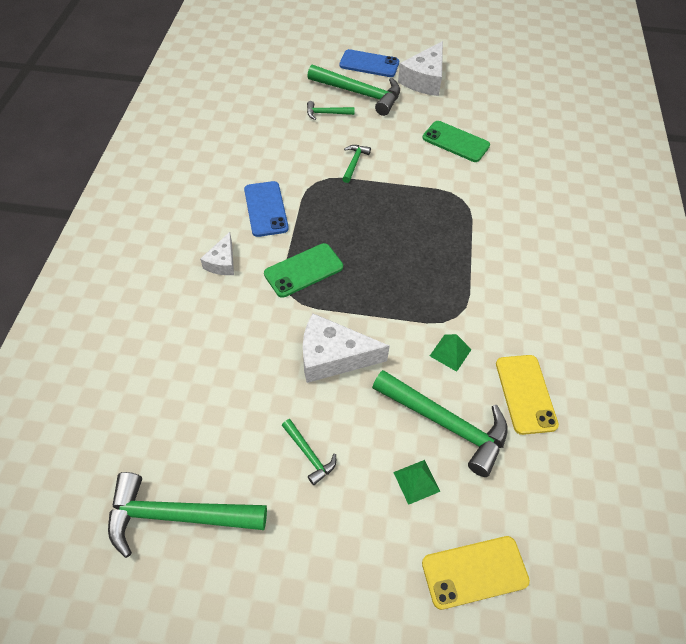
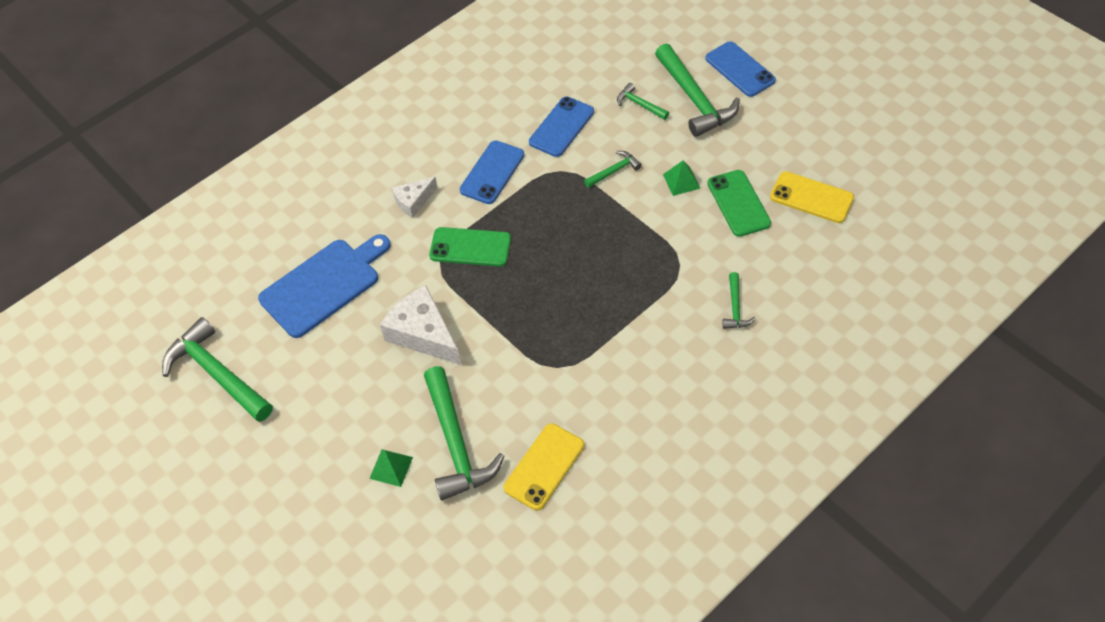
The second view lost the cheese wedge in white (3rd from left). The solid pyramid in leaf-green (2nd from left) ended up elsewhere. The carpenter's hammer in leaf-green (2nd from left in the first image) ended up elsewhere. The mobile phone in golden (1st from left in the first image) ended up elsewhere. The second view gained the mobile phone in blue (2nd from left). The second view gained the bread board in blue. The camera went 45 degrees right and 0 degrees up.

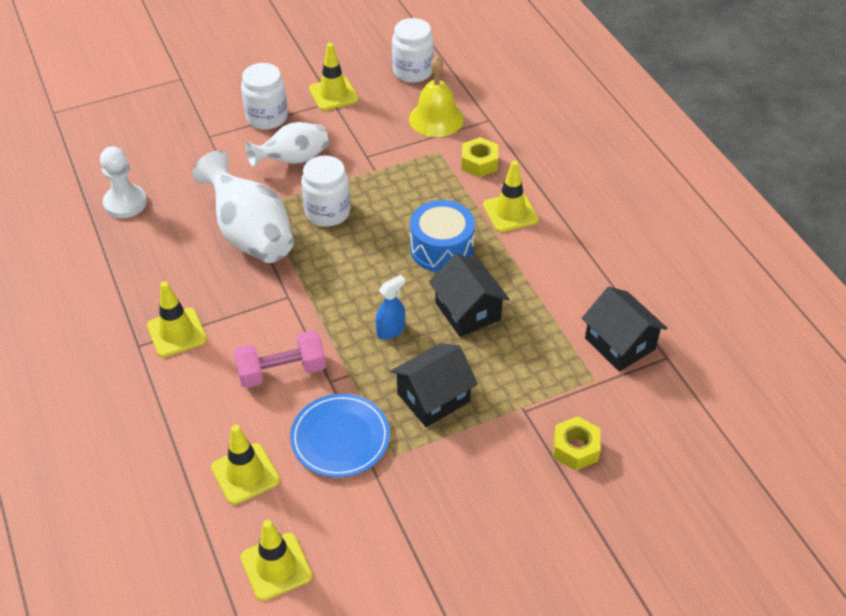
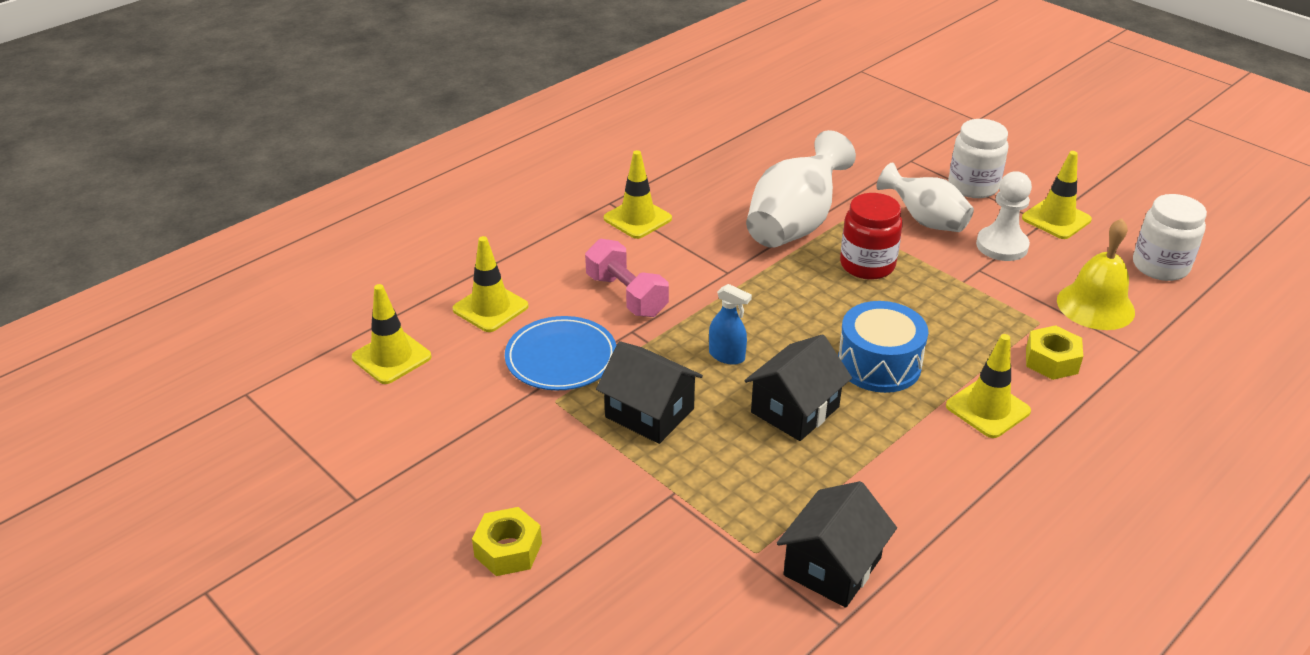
The chess pawn in white ended up elsewhere. What was the jam jar in white (2nd from left) turned into the jam jar in scarlet. The nut in golden (2nd from left in the first image) ended up elsewhere. The camera went 70 degrees right and 10 degrees down.

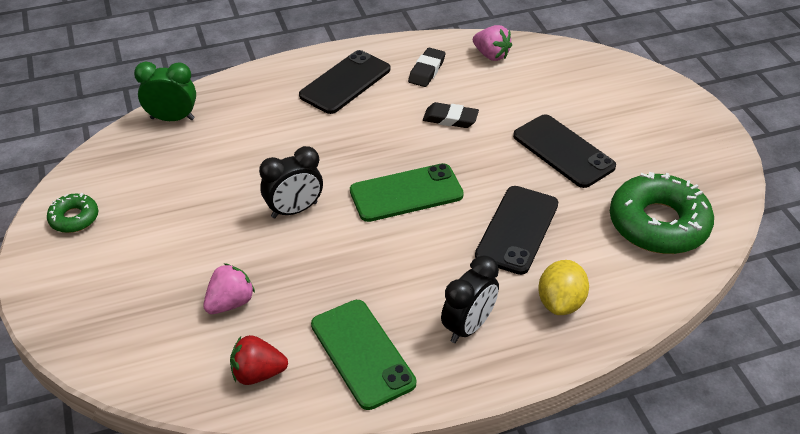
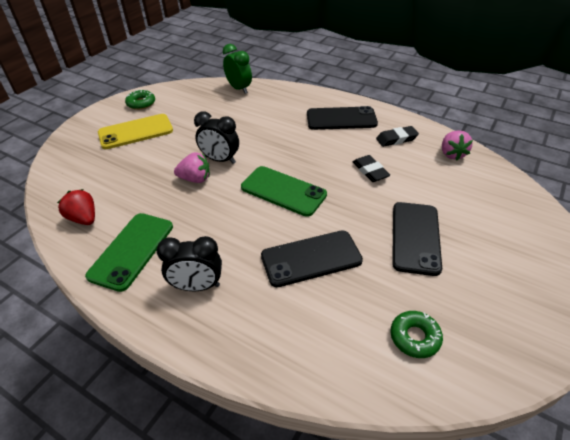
The size of the glazed donut in leaf-green (2nd from left) changed by a factor of 0.50. The second view lost the toy lemon in golden. The strawberry in rosy (1st from left) ended up elsewhere. The second view gained the mobile phone in golden. The camera went 50 degrees right and 0 degrees up.

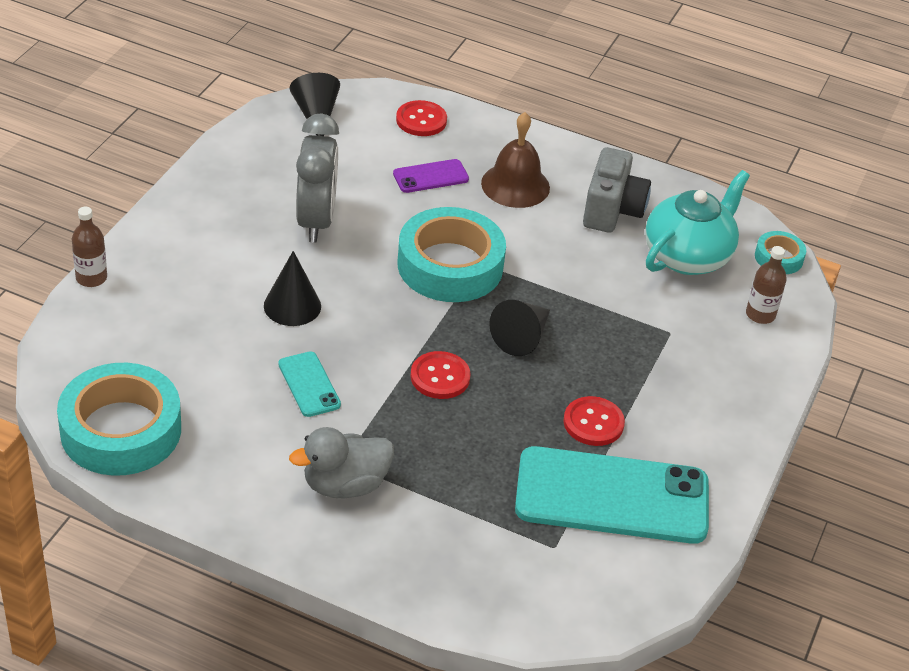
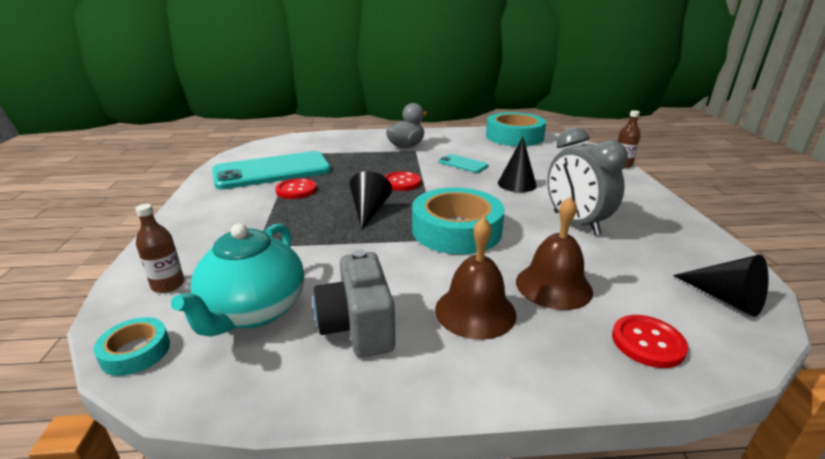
Where the mobile phone in royal purple stood, the hand bell in brown (2nd from left) came to stand. The camera went 155 degrees right and 15 degrees down.

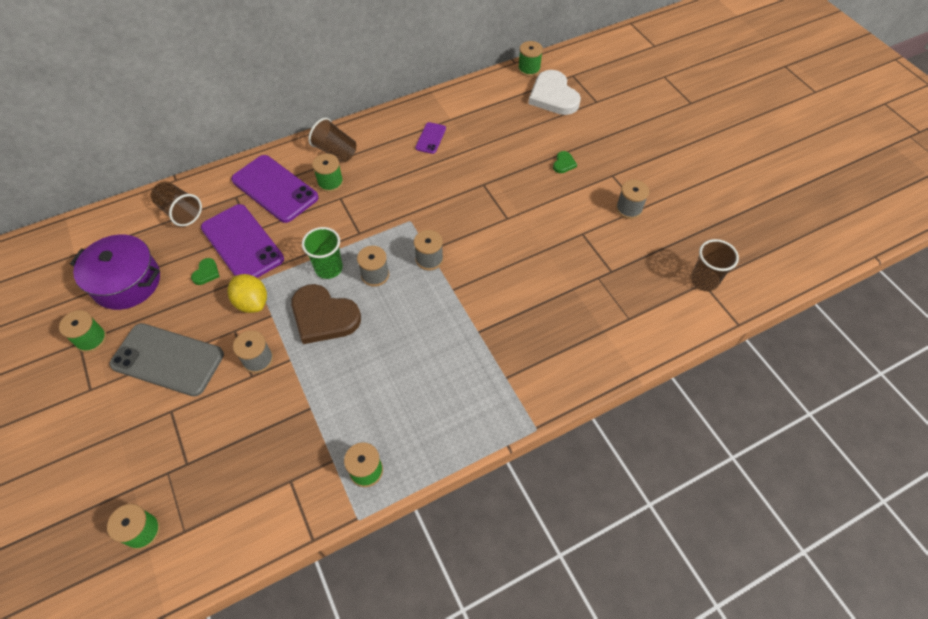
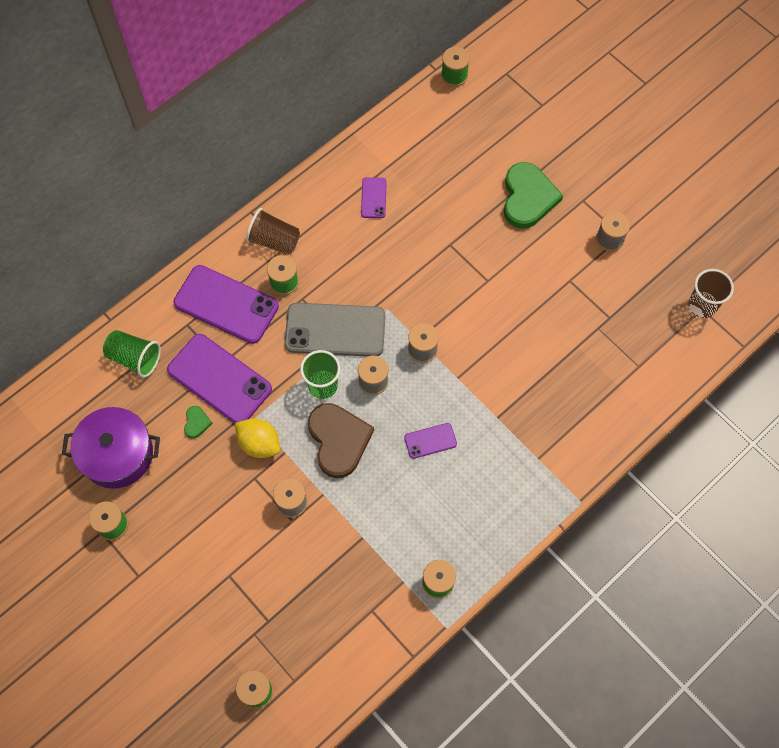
The second view lost the love heart in white. The size of the love heart in leaf-green (2nd from left) changed by a factor of 2.30. What was the tumbler in brown (1st from left) turned into the tumbler in leaf-green (1st from left). The love heart in brown ended up facing another way, 120 degrees counterclockwise from before. The mobile phone in grey ended up elsewhere. The second view gained the mobile phone in royal purple (4th from left). The camera went 15 degrees left and 10 degrees up.

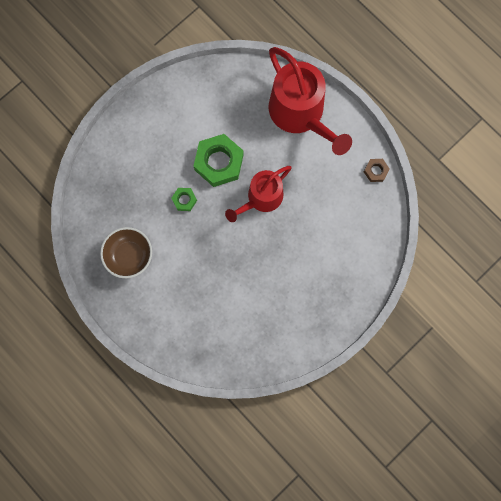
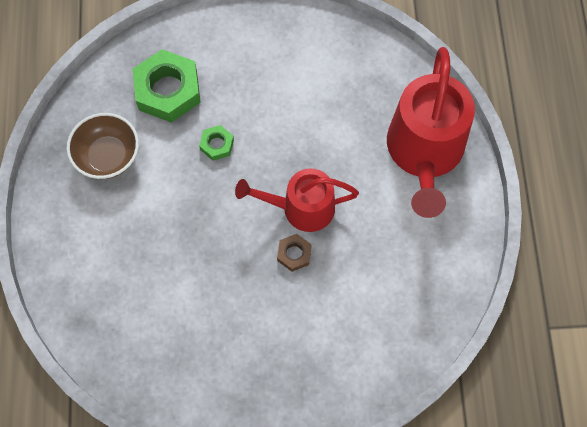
The nut in leaf-green (2nd from left in the first image) ended up elsewhere. The nut in brown ended up elsewhere. The camera went 40 degrees right and 10 degrees down.

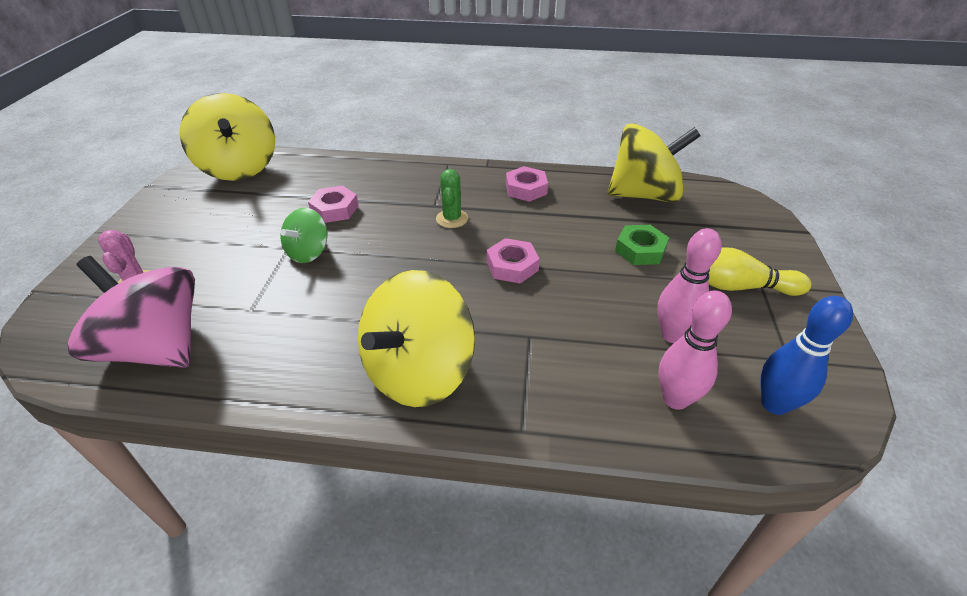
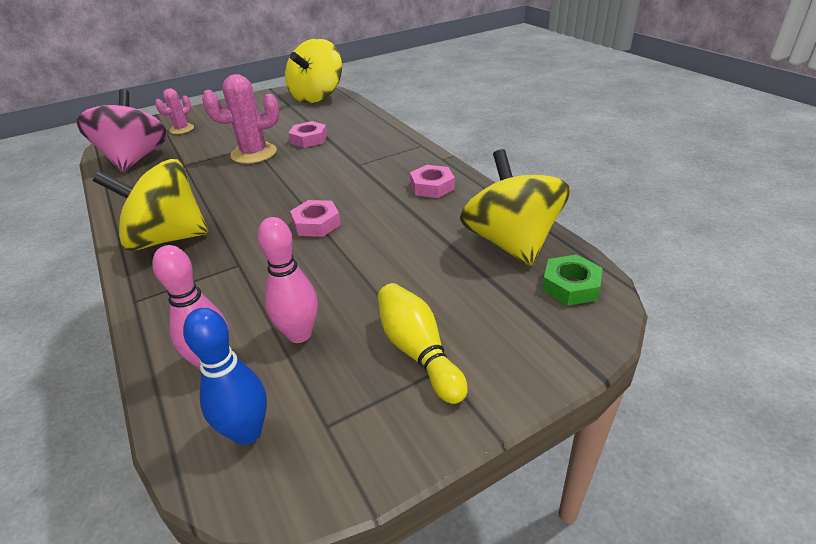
The toy top in golden (3rd from left) ended up facing another way, 150 degrees counterclockwise from before. The second view lost the saguaro cactus in leaf-green. Where the toy top in leaf-green stood, the saguaro cactus in rosy (2nd from left) came to stand. The nut in leaf-green ended up elsewhere. The camera went 55 degrees right and 5 degrees down.

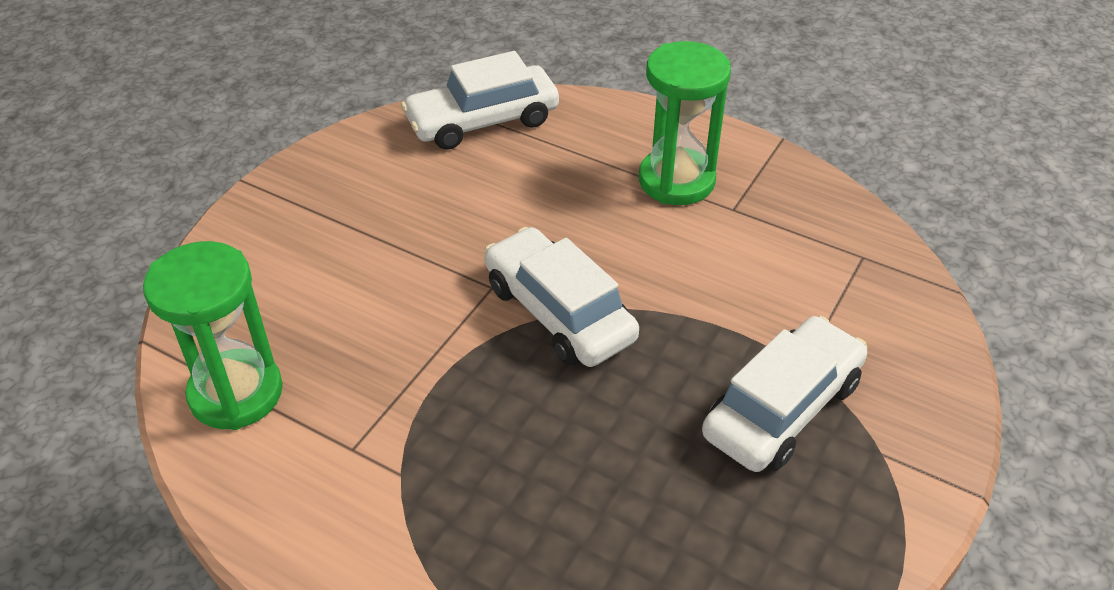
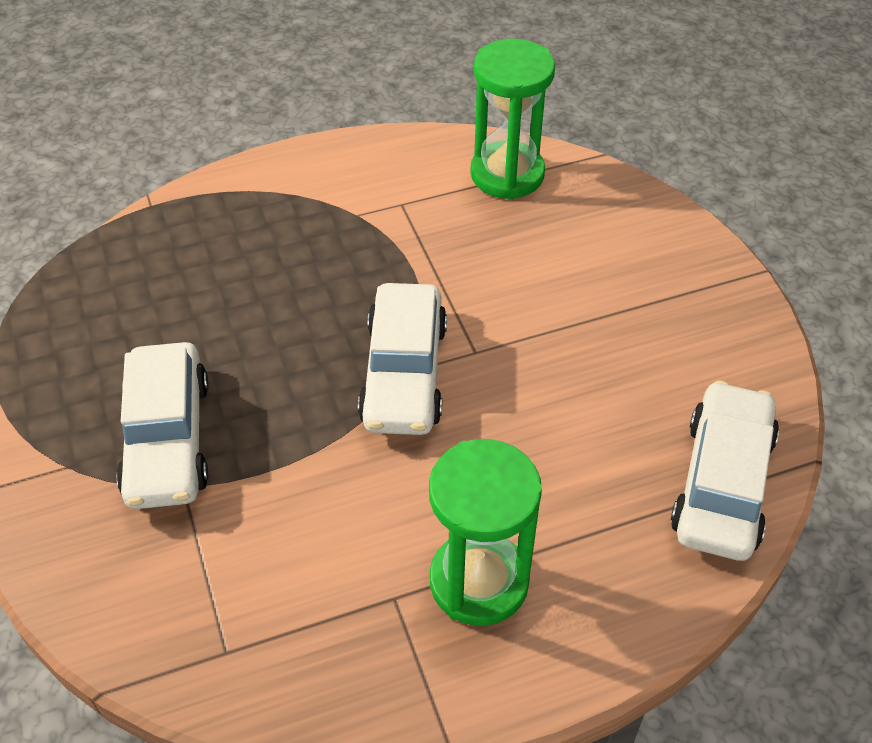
The car in white (2nd from left) ended up facing another way, 90 degrees clockwise from before. The camera went 130 degrees right and 5 degrees up.

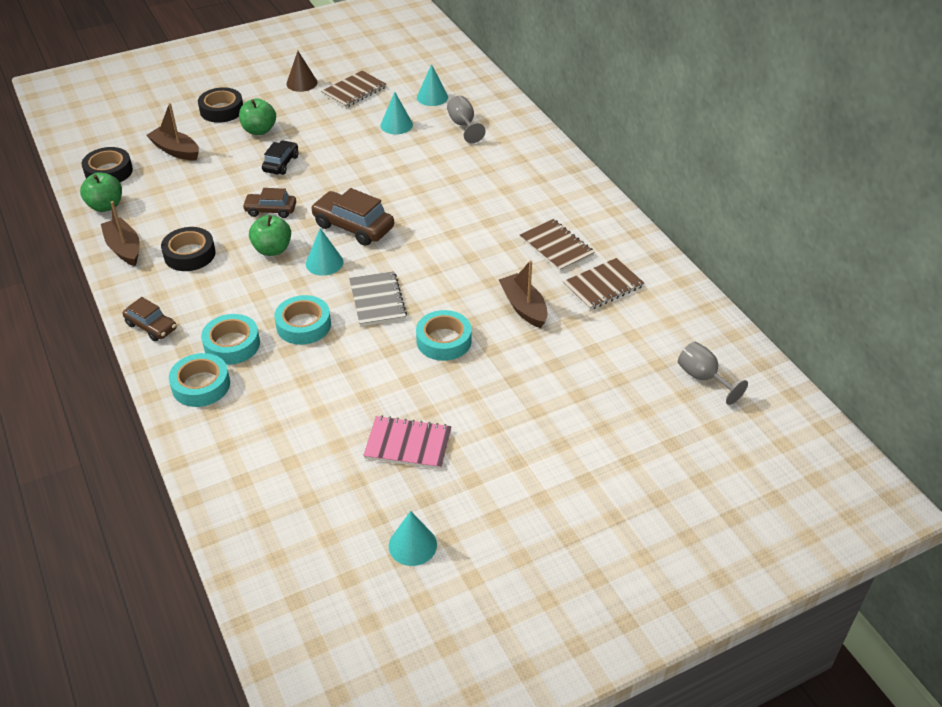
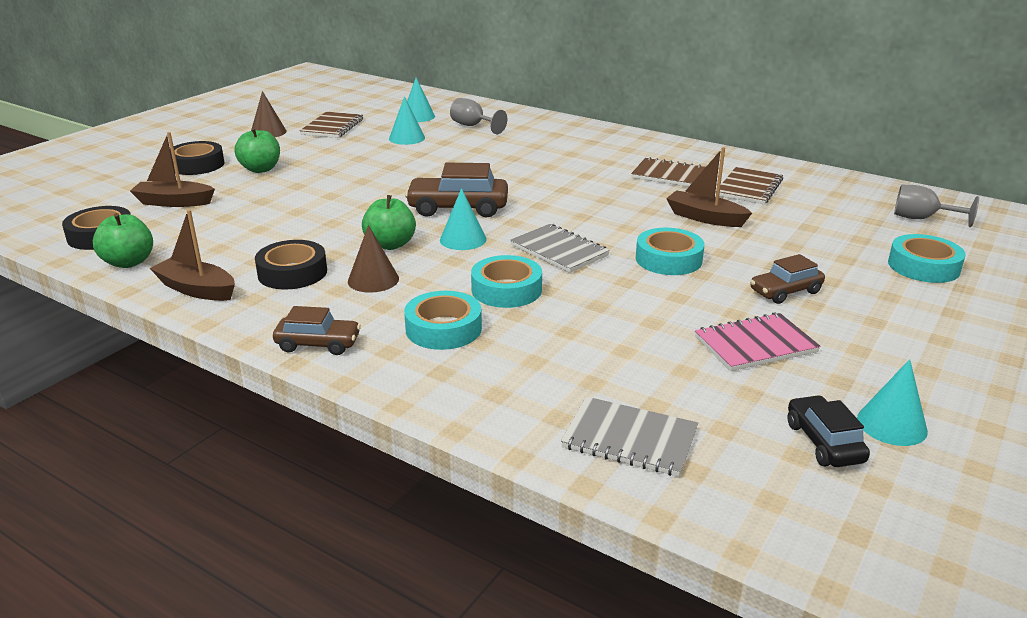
The car in jet-black ended up elsewhere. The car in brown (2nd from left in the first image) ended up elsewhere. The roll of tape in teal (1st from left in the first image) ended up elsewhere. The second view gained the cone shape in brown (2nd from left). The second view gained the exercise book in grey (2nd from left). The camera went 30 degrees left and 15 degrees down.

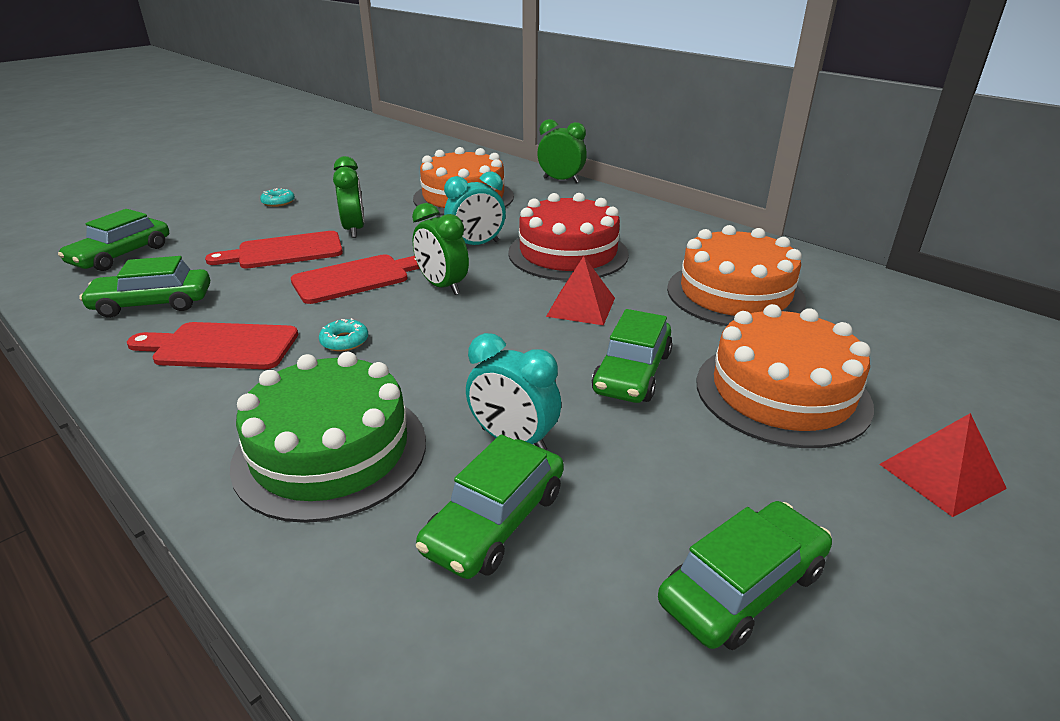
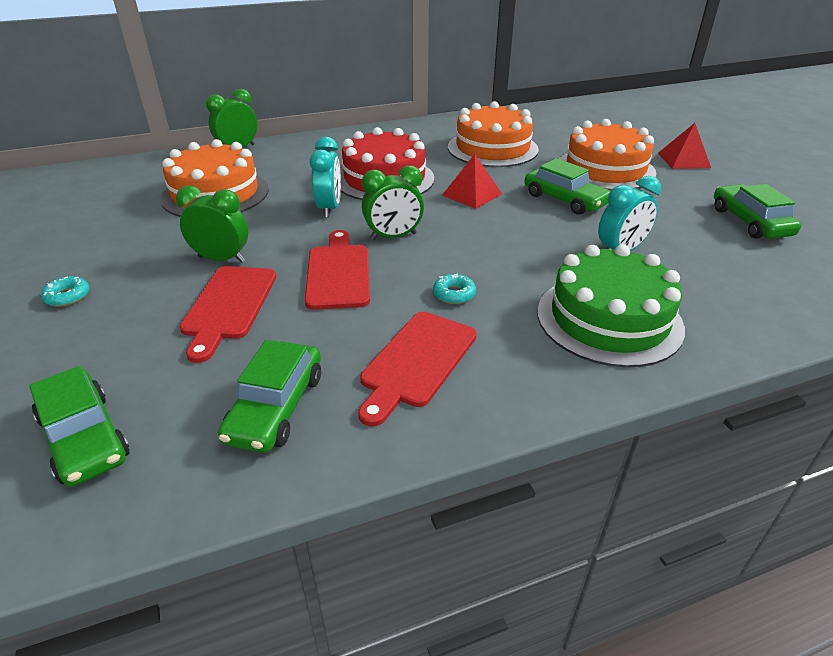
The second view lost the car in leaf-green (3rd from left). The camera went 65 degrees left and 5 degrees up.

